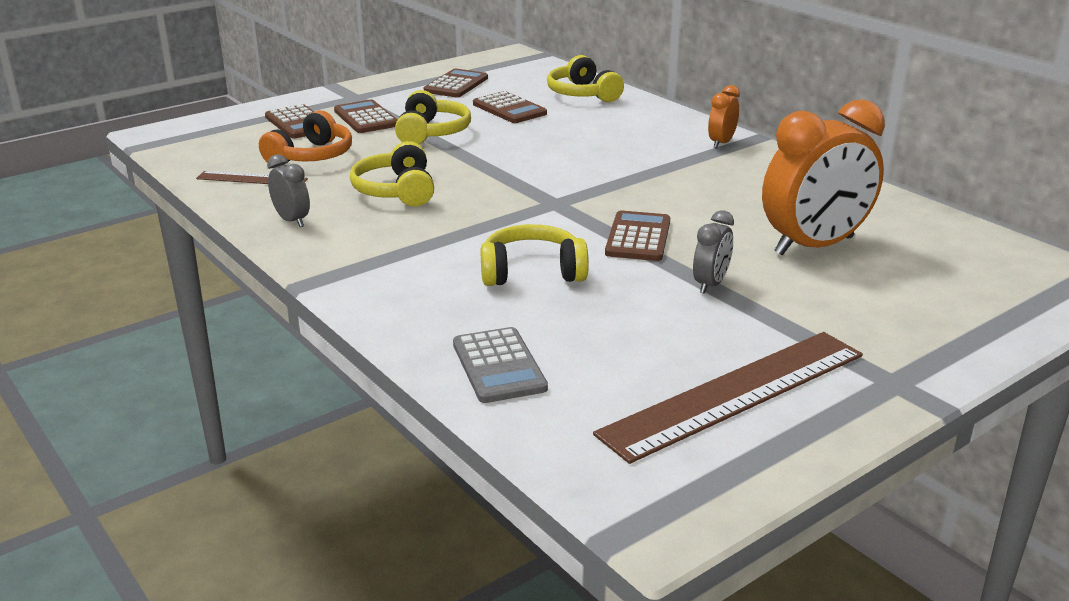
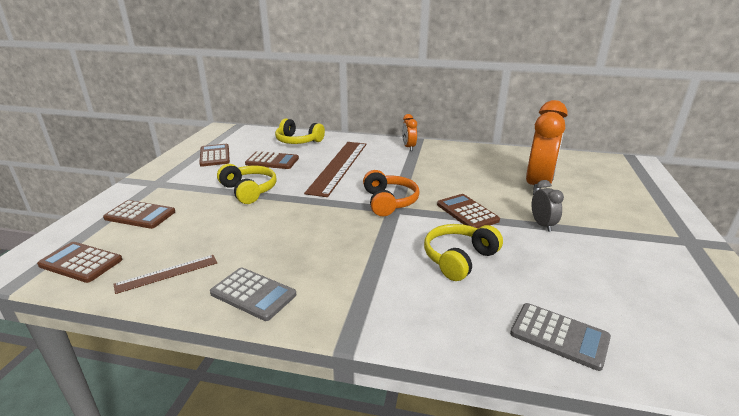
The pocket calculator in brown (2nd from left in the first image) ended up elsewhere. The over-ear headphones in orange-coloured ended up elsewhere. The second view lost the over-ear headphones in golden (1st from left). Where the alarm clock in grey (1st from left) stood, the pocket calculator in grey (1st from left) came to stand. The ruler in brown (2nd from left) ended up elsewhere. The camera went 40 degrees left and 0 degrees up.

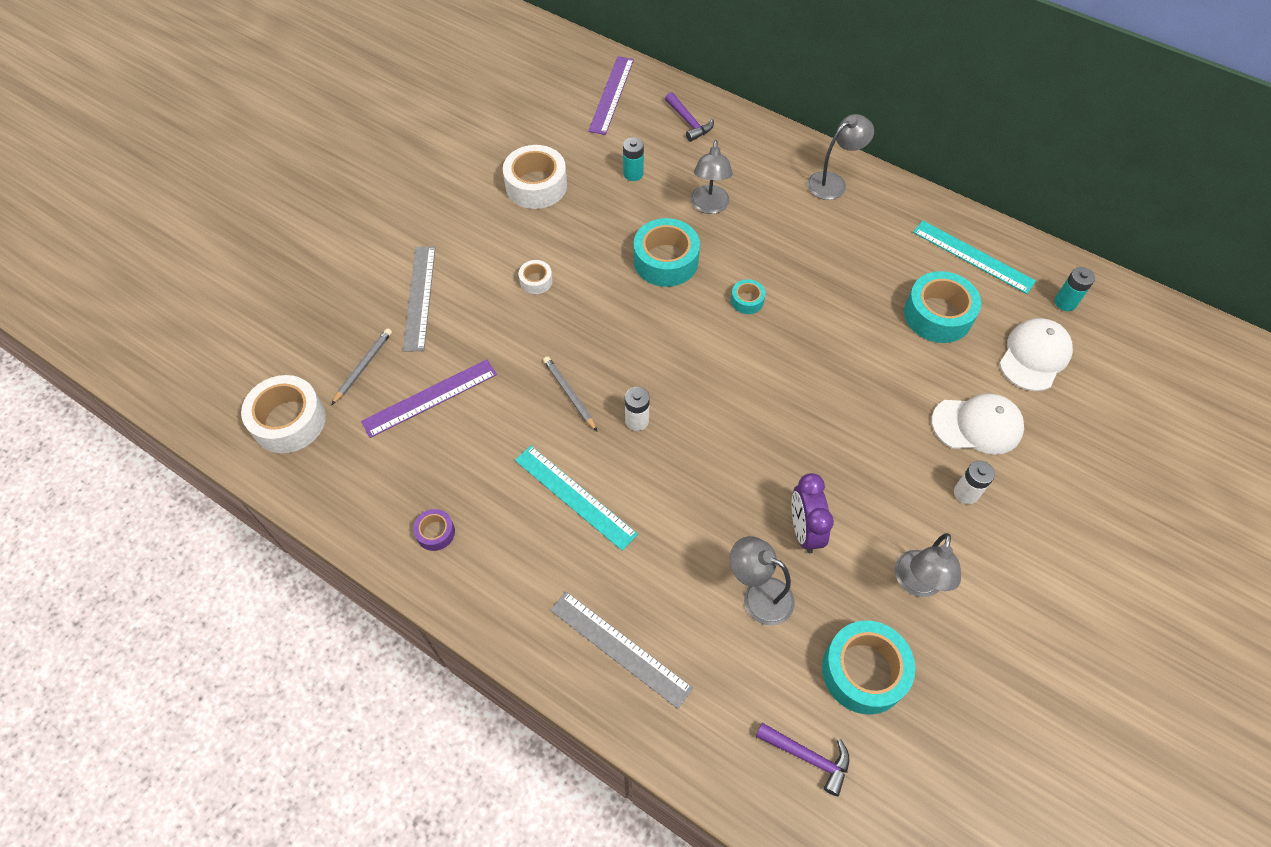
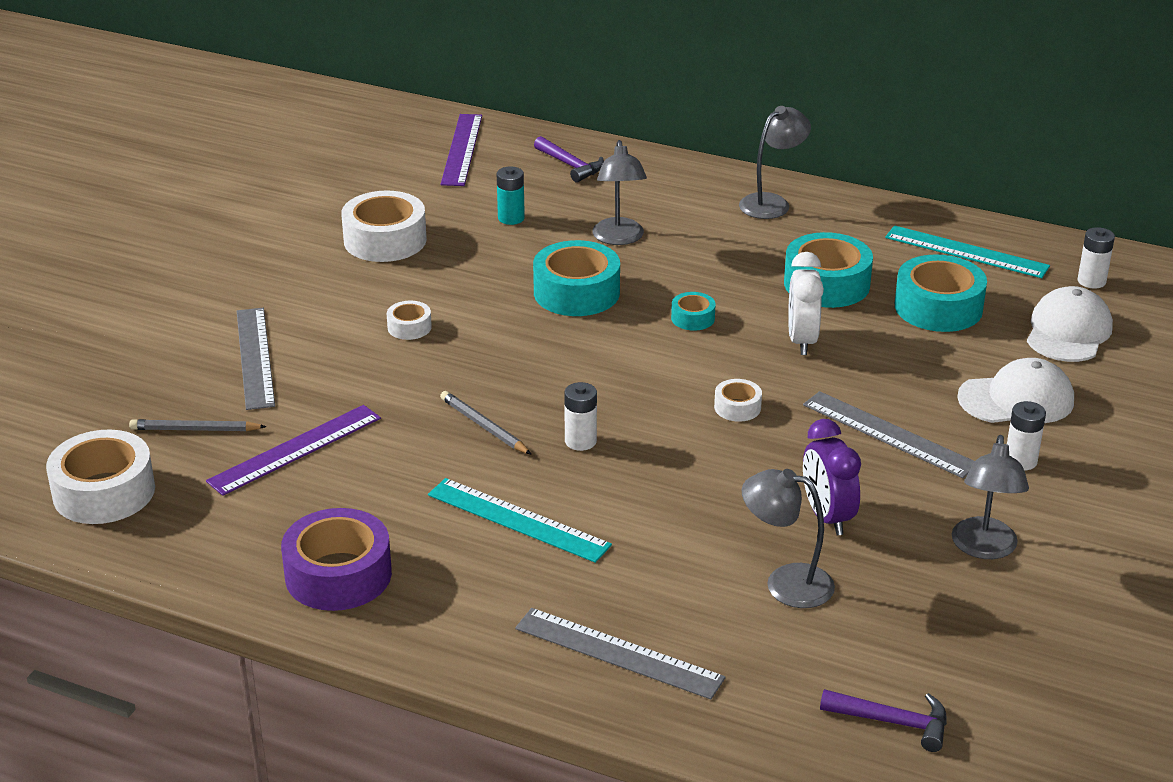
What was the battery in teal (2nd from left) turned into the battery in white (3rd from left). The lead pencil in grey (1st from left) ended up facing another way, 105 degrees counterclockwise from before. The size of the roll of tape in royal purple changed by a factor of 2.02. The roll of tape in teal (3rd from left) ended up elsewhere. The second view gained the alarm clock in white. The second view gained the roll of tape in white (4th from left). The second view gained the ruler in grey (3rd from left). The camera went 10 degrees left and 25 degrees down.

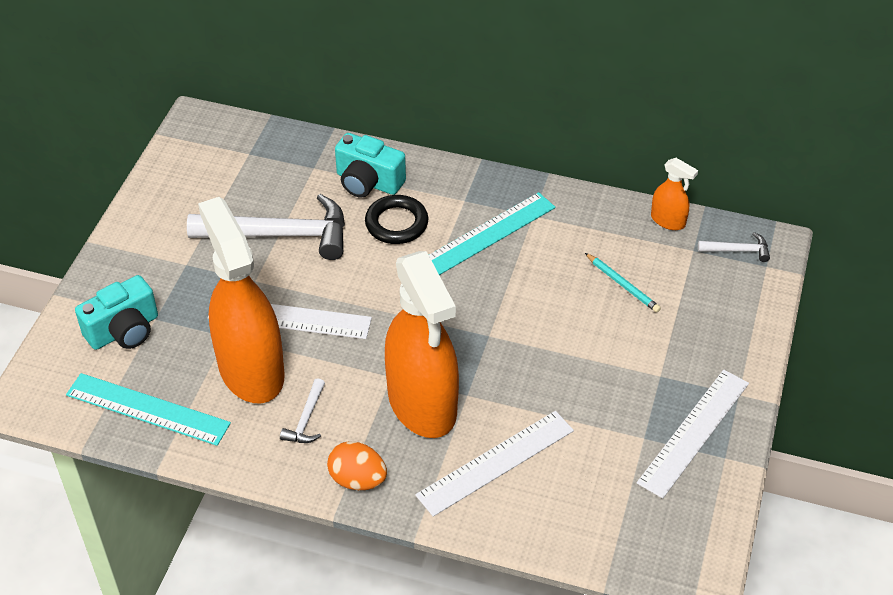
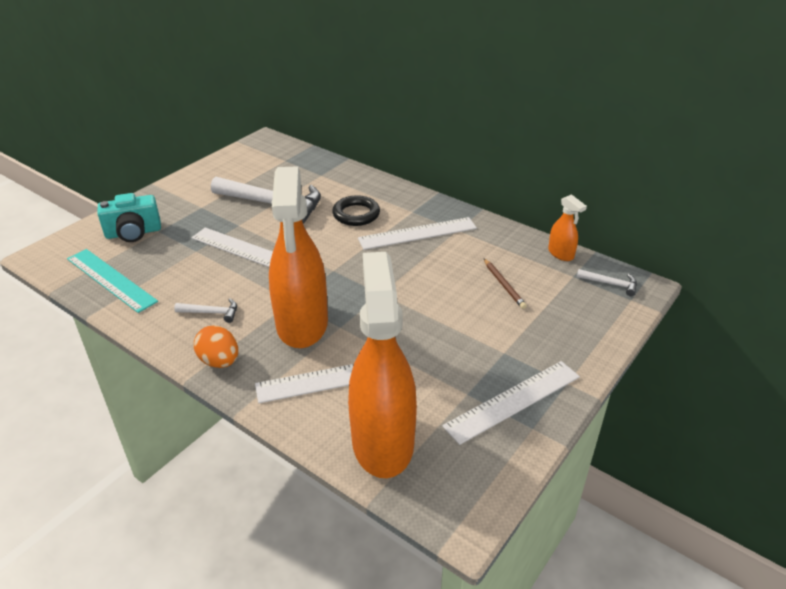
The second view lost the compact camera in teal (2nd from left). What was the ruler in teal (2nd from left) turned into the ruler in white (3rd from left). The spray cleaner in orange-coloured (1st from left in the first image) ended up elsewhere. What was the lead pencil in teal turned into the lead pencil in brown. The carpenter's hammer in white (2nd from left in the first image) ended up facing another way, 120 degrees counterclockwise from before. The camera went 20 degrees right and 10 degrees down.

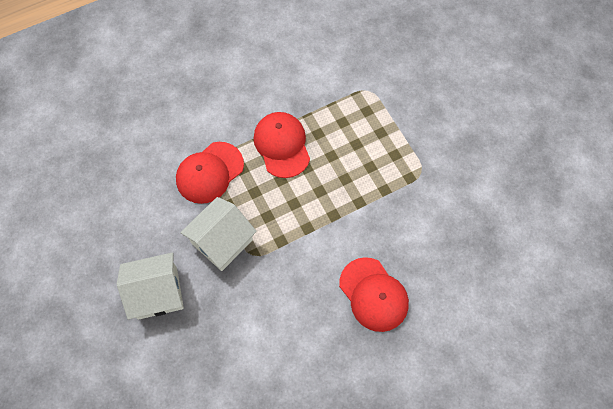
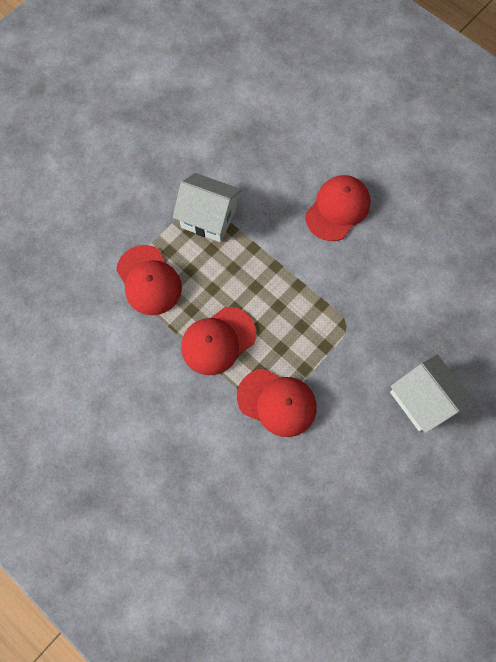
The toy house in white (2nd from left in the first image) ended up elsewhere. The second view gained the cap in scarlet (1st from left). The camera went 110 degrees left and 5 degrees up.

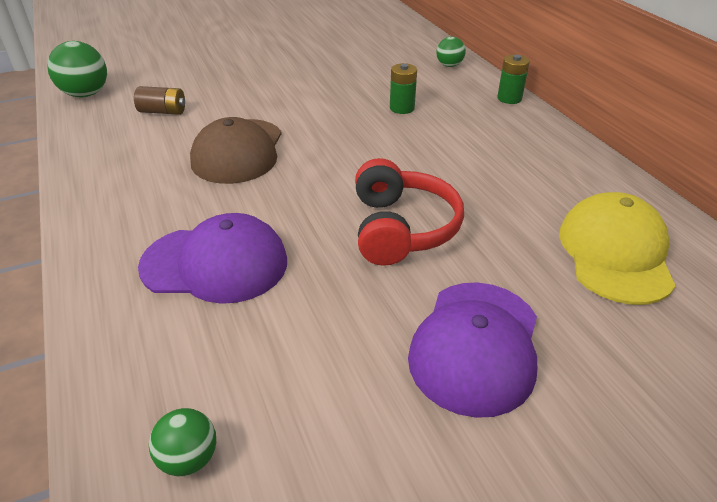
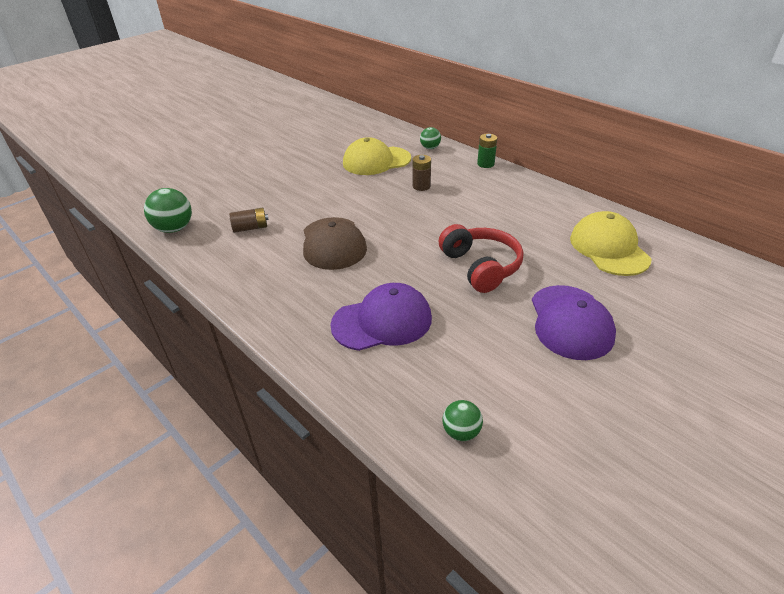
What was the battery in leaf-green (1st from left) turned into the battery in brown (2nd from left). The second view gained the cap in golden (1st from left). The camera went 20 degrees left and 0 degrees up.

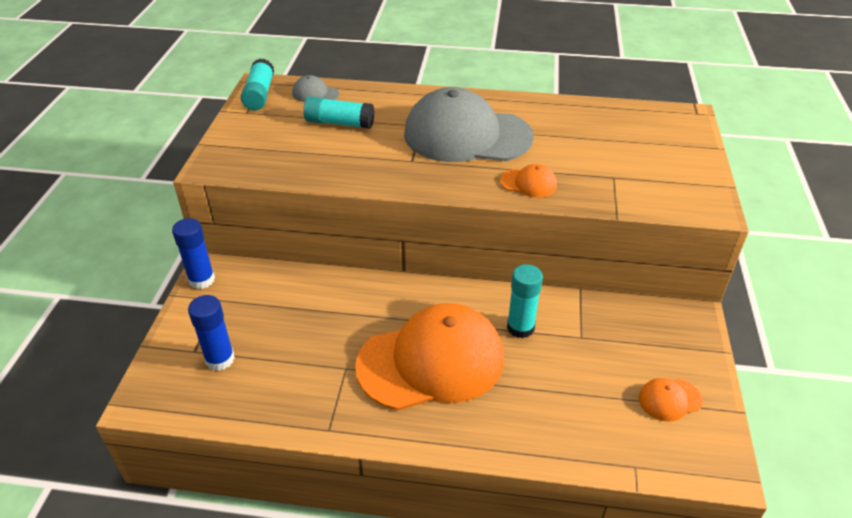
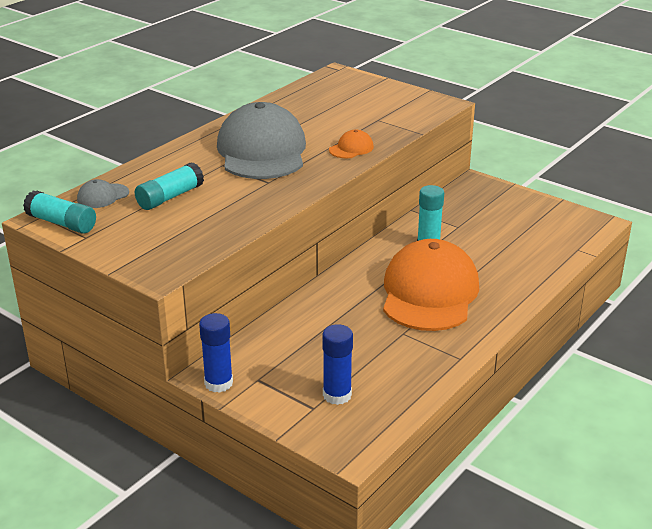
The cap in grey (2nd from left) ended up facing another way, 135 degrees clockwise from before. The second view lost the cap in orange-coloured (3rd from left). The camera went 60 degrees left and 10 degrees down.

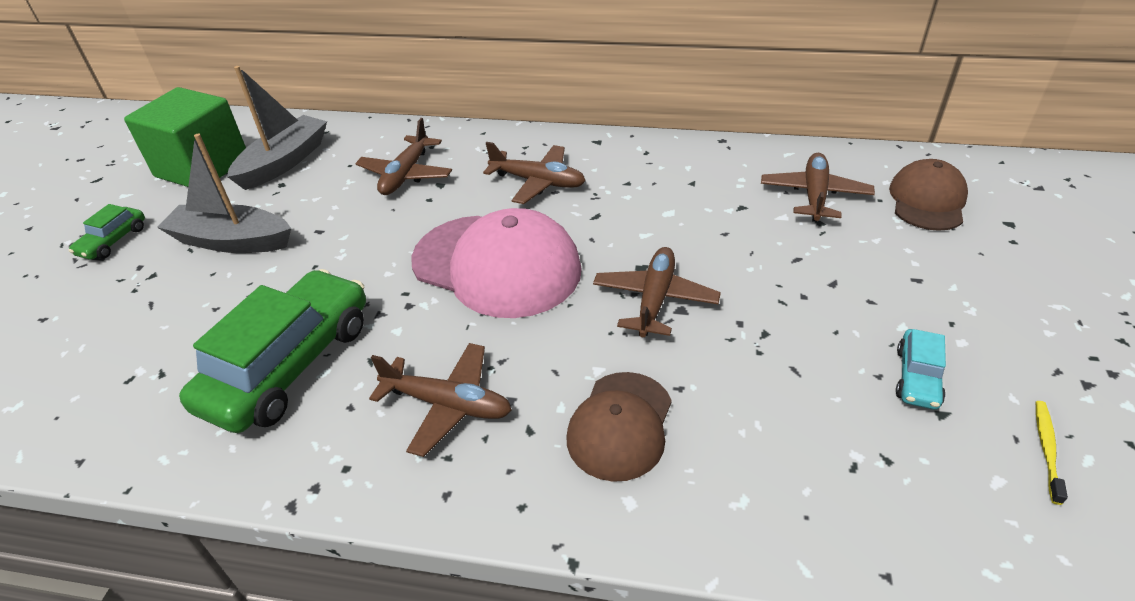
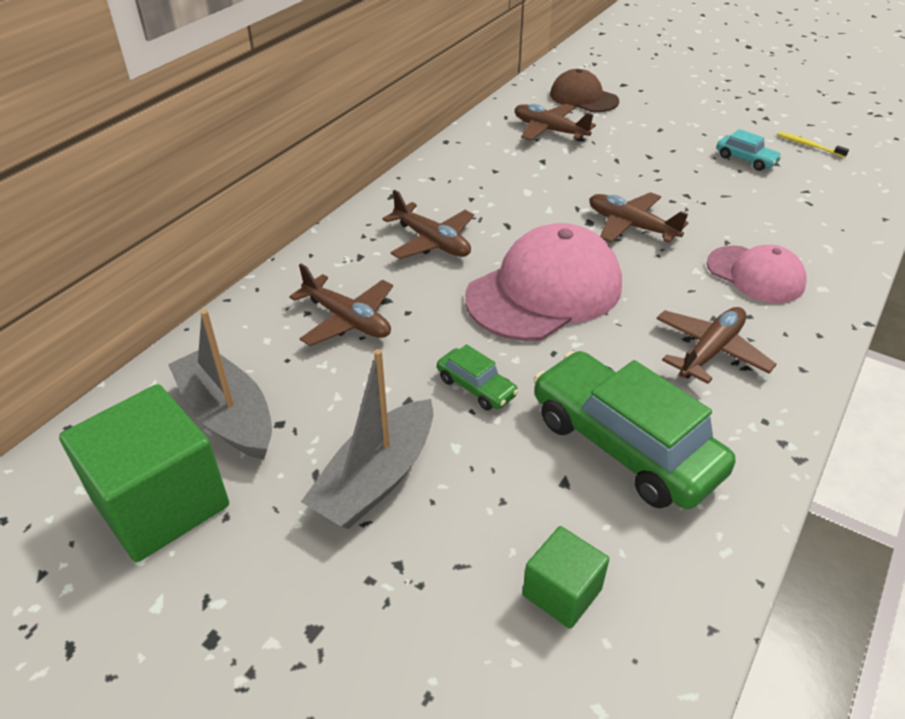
The toy plane in brown (3rd from left in the first image) ended up facing another way, 90 degrees clockwise from before. The car in leaf-green (1st from left) ended up elsewhere. What was the cap in brown (1st from left) turned into the cap in rosy (2nd from left). The second view gained the block in leaf-green (2nd from left). The camera went 70 degrees left and 0 degrees up.

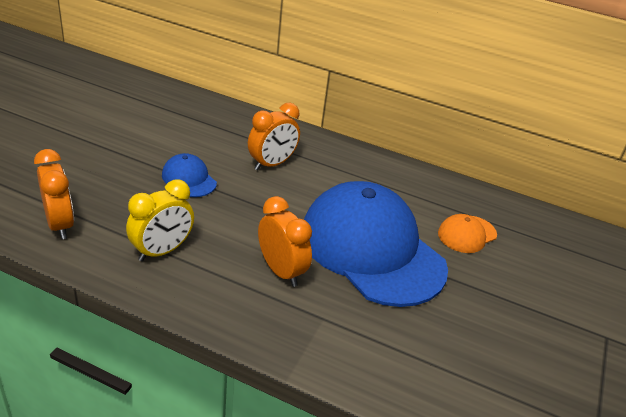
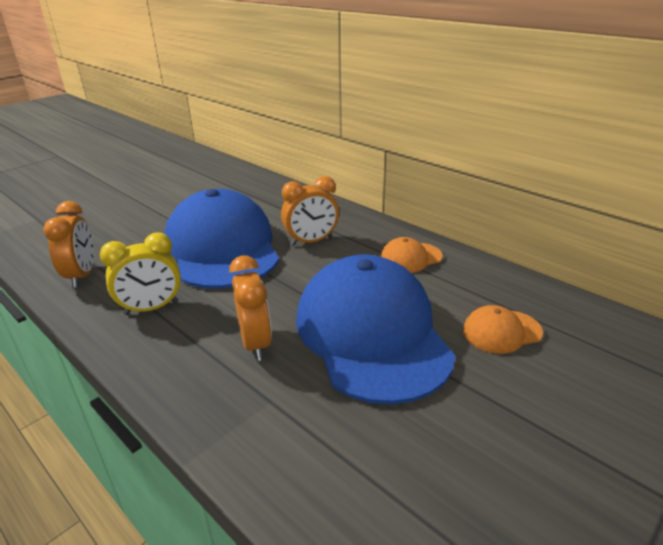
The size of the cap in blue (1st from left) changed by a factor of 2.39. The second view gained the cap in orange-coloured (1st from left). The camera went 25 degrees right and 5 degrees down.

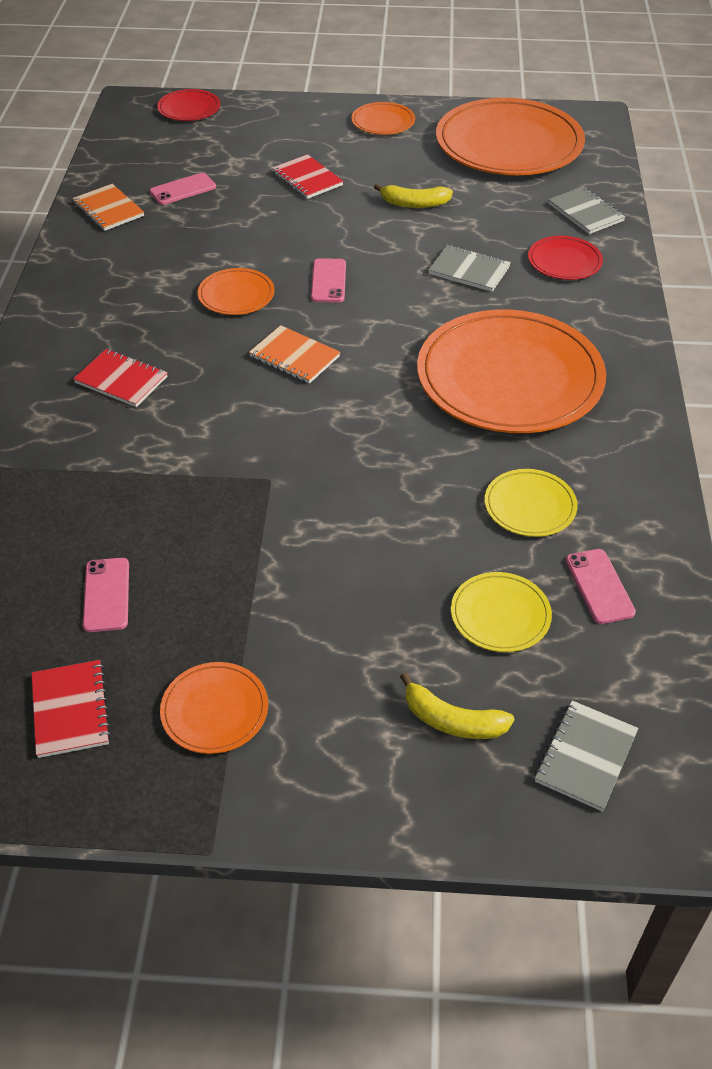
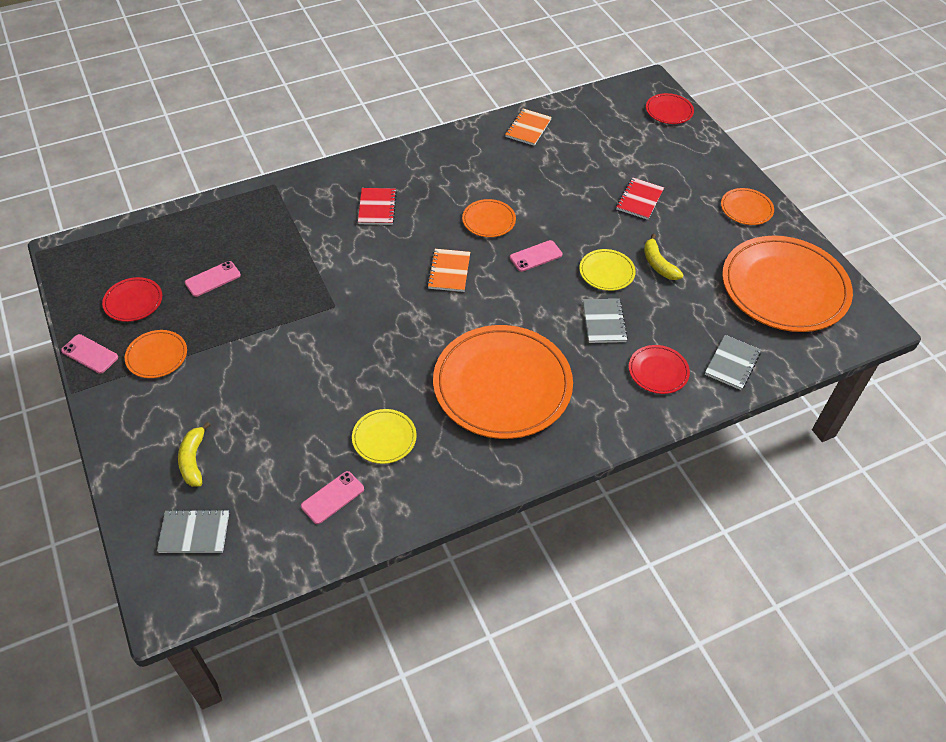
The mobile phone in rosy (2nd from left in the first image) ended up elsewhere. The flat dish in golden (1st from left in the first image) ended up elsewhere. Where the exercise book in scarlet (1st from left) stood, the flat dish in scarlet (1st from left) came to stand. The camera went 60 degrees right and 5 degrees up.

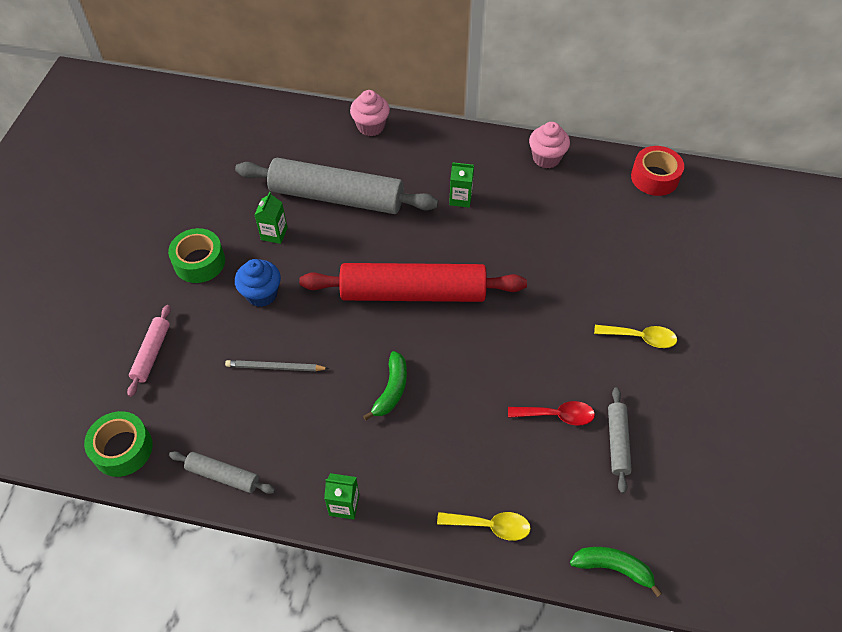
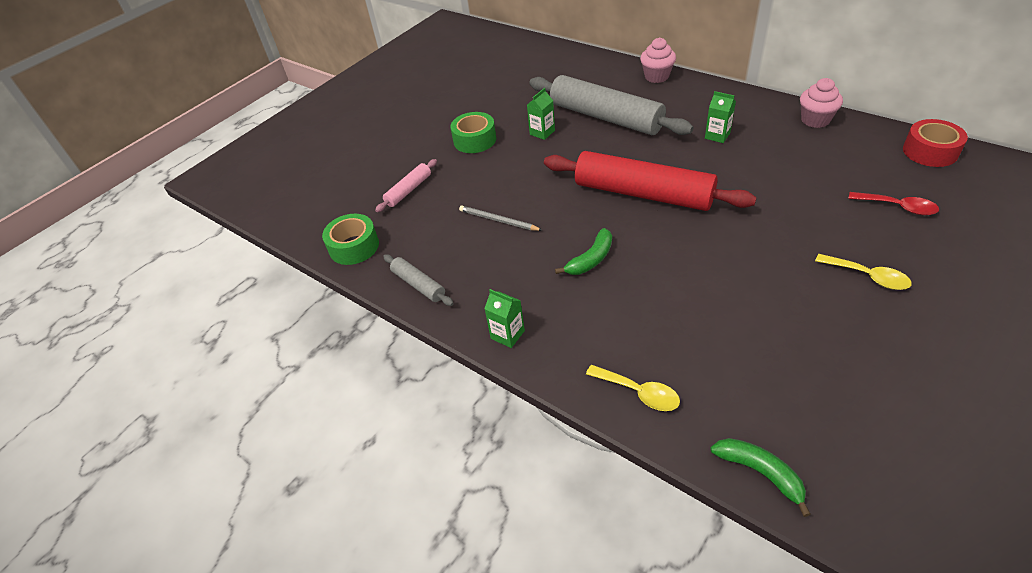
The second view lost the cupcake in blue. The second view lost the pastry roller in grey (3rd from left). The spoon in scarlet ended up elsewhere. The camera went 30 degrees right and 10 degrees down.

